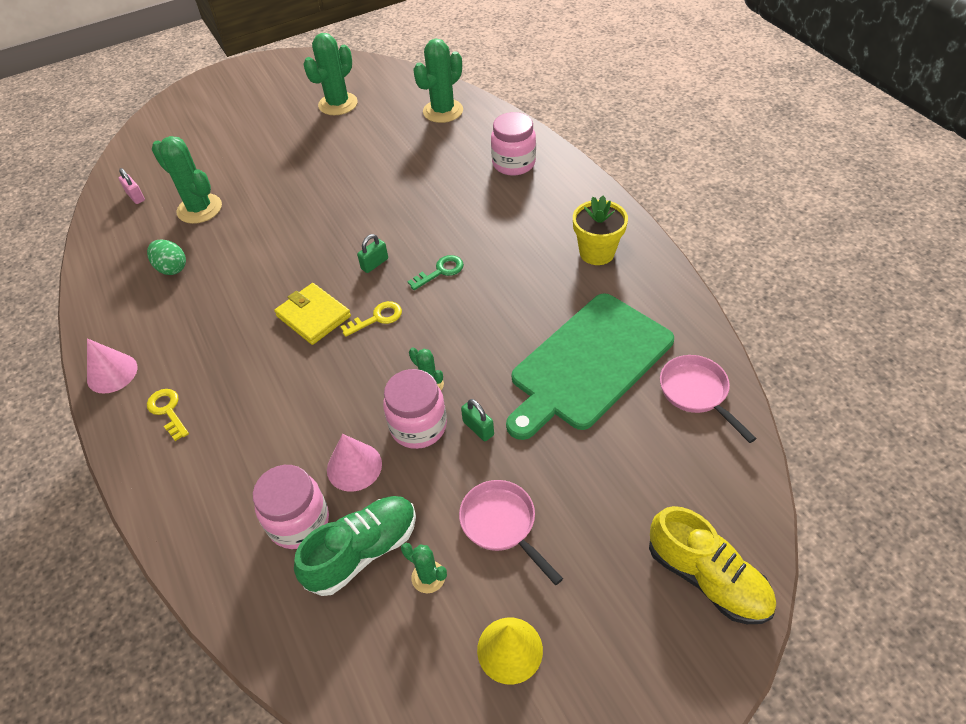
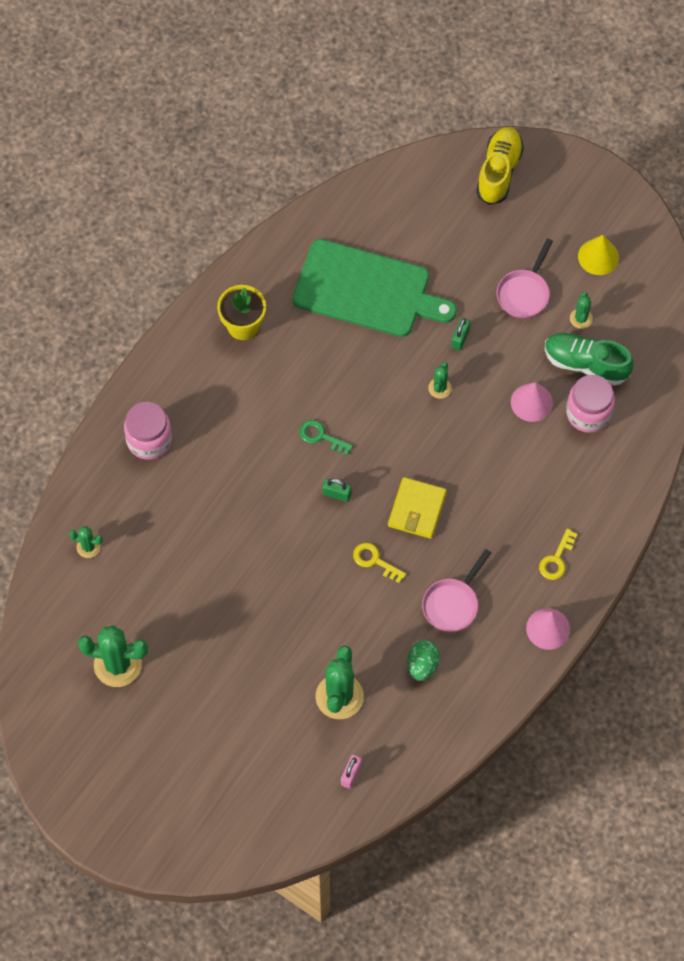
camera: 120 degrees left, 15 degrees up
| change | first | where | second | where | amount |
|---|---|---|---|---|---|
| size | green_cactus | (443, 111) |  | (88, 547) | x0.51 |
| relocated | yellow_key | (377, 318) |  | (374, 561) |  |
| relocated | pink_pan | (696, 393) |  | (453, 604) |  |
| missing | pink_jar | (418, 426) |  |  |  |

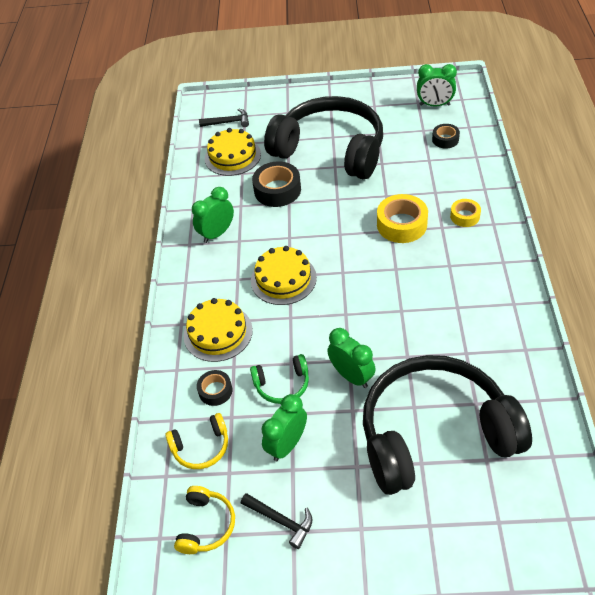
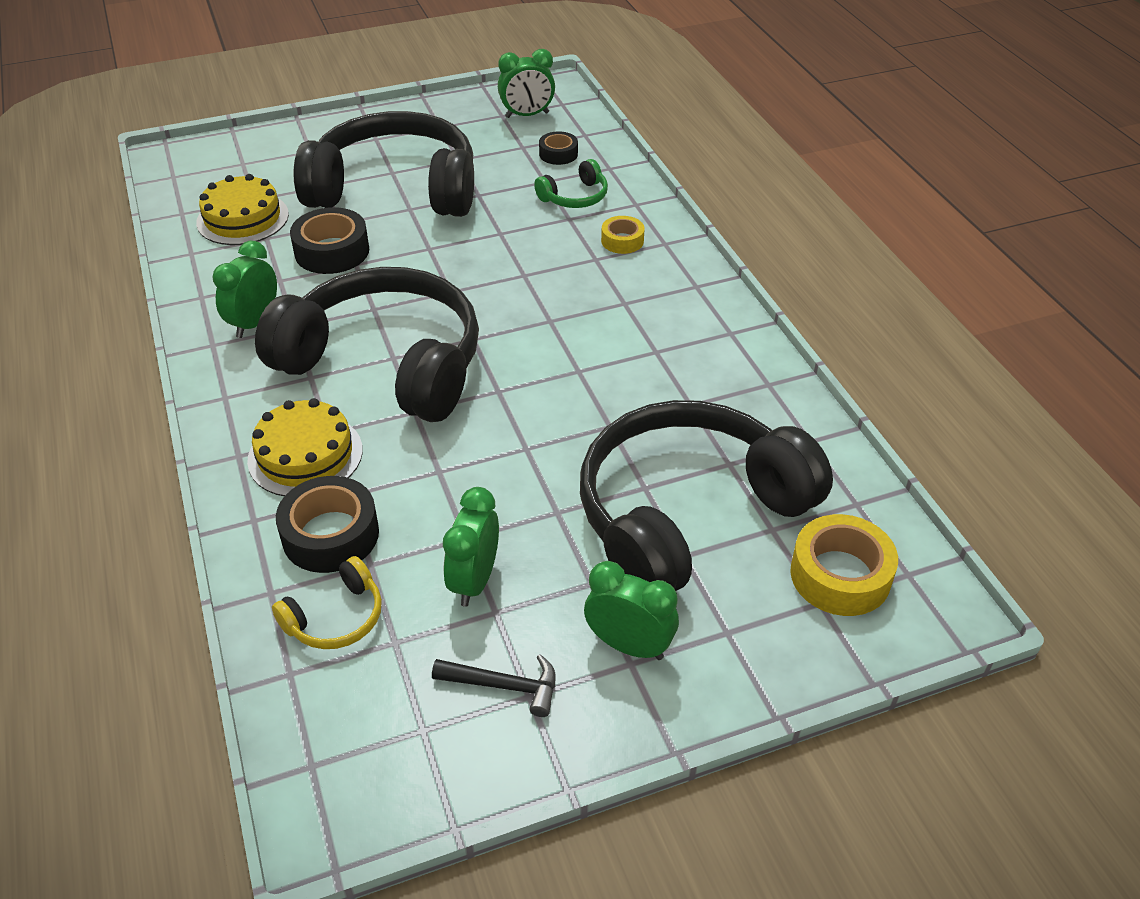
camera: 25 degrees left, 5 degrees down
| change | first | where | second | where | amount |
|---|---|---|---|---|---|
| missing | black_hammer | (228, 122) |  |  |  |
| relocated | yellow_tape | (401, 224) |  | (840, 575) |  |
| exchanged | yellow_cake | (283, 279) | black_headphones | (385, 364) |  |
| relocated | green_clock | (351, 376) |  | (629, 645) |  |
| relocated | green_headphones | (282, 384) |  | (575, 197) |  |
| size | black_tape | (215, 391) |  | (330, 534) | x1.72 |
| missing | yellow_headphones | (206, 525) |  |  |  |

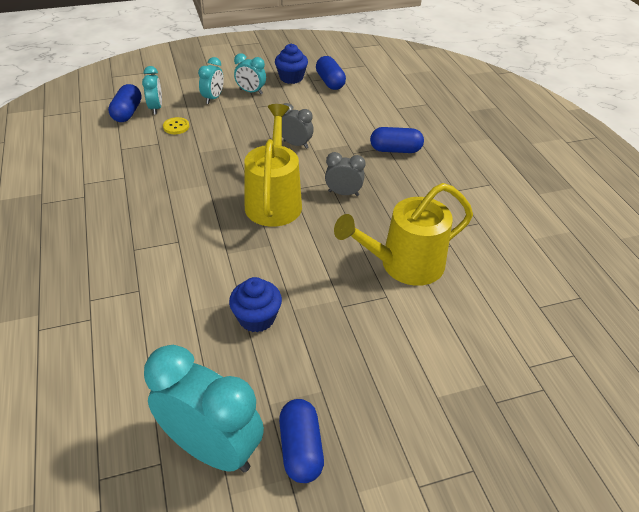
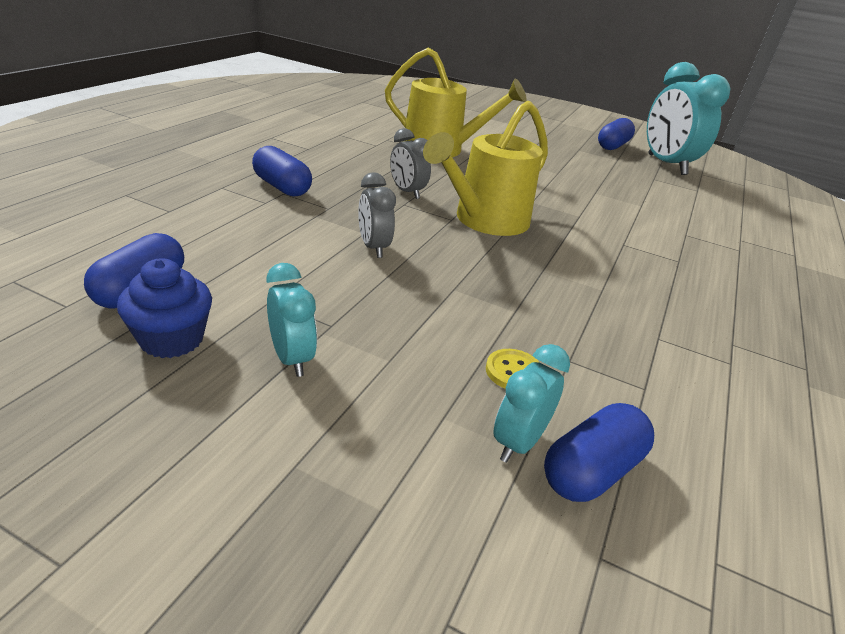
camera: 140 degrees left, 10 degrees down
| change | first | where | second | where | amount |
|---|---|---|---|---|---|
| missing | turquoise_clock | (213, 98) |  |  |  |
| missing | blue_cupcake | (256, 318) |  |  |  |

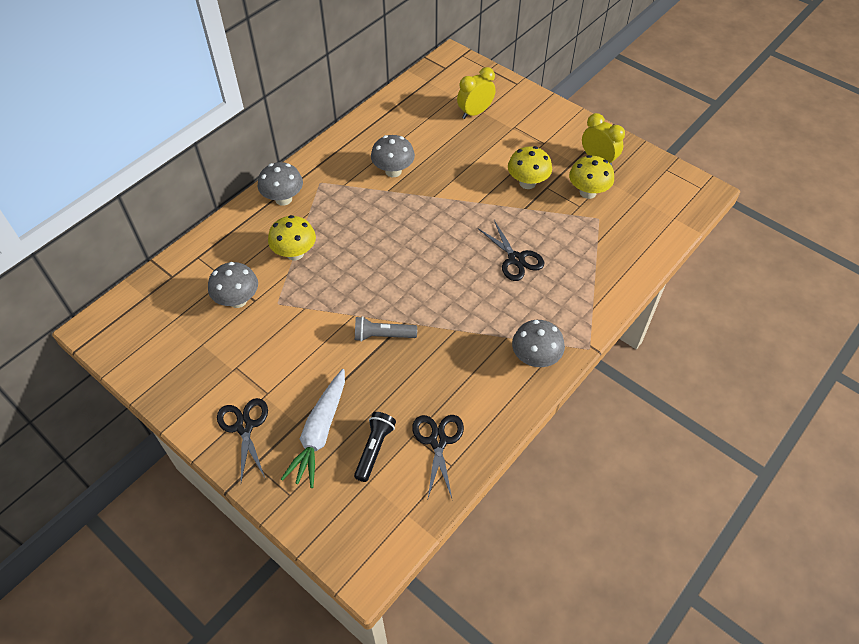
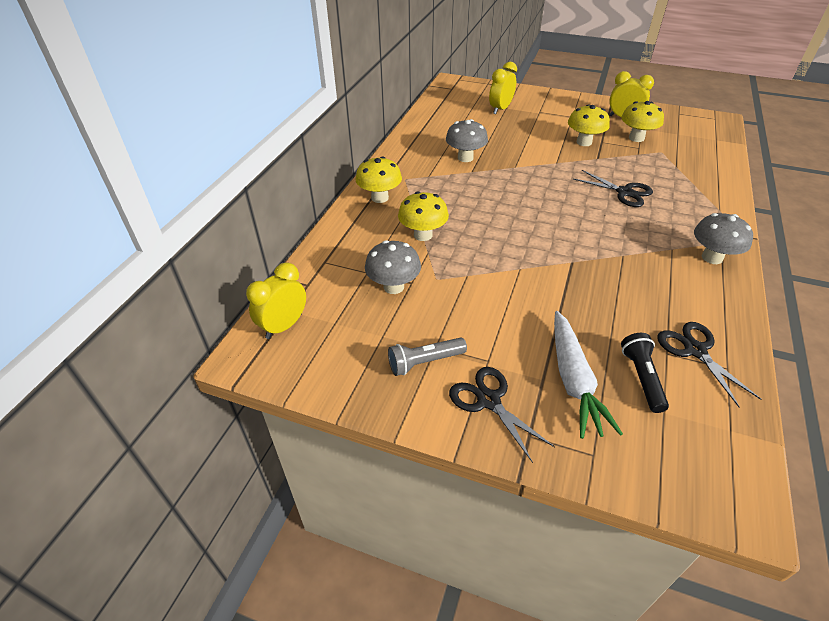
camera: 20 degrees left, 10 degrees down
| change | first | where | second | where | amount |
|---|---|---|---|---|---|
| colour | grey_mushroom | (283, 199) | yellow_mushroom | (379, 198) |  |
| relocated | grey_flashlight | (383, 335) |  | (424, 362) |  |
| appeared |  |  | yellow_clock | (284, 326) |  |

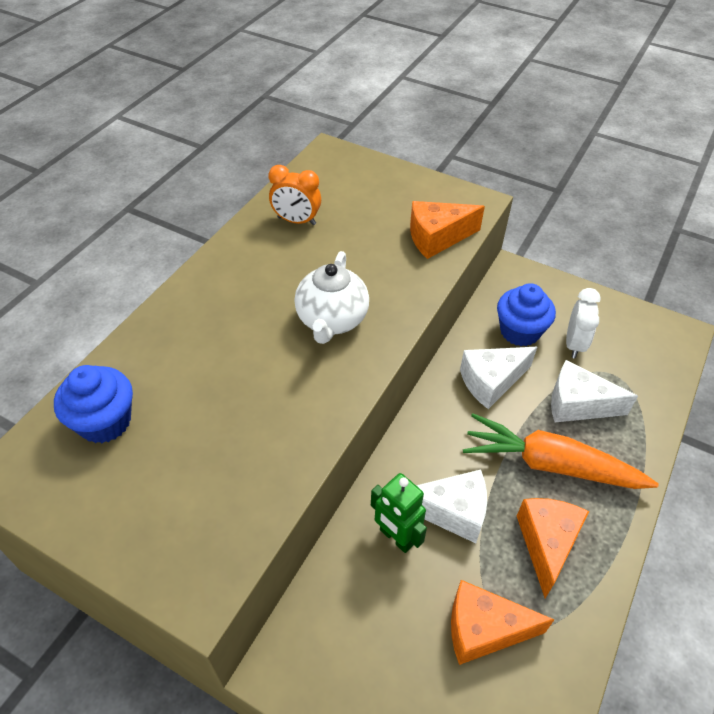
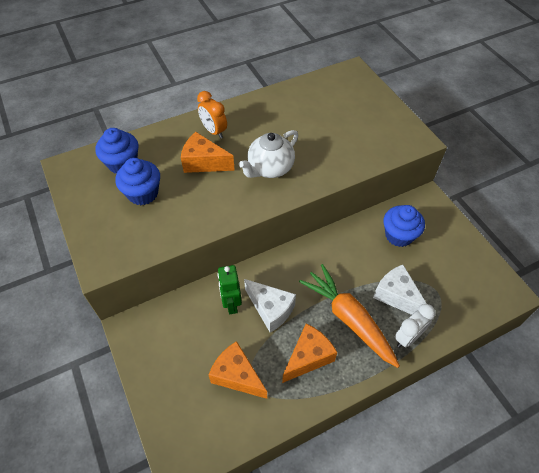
camera: 35 degrees right, 5 degrees up
| change | first | where | second | where | amount |
|---|---|---|---|---|---|
| relocated | orange_clock | (296, 221) |  | (214, 131) |  |
| relocated | orange_cheese | (437, 238) |  | (204, 162) |  |
| relocated | white_clock | (574, 344) |  | (408, 337) |  |
| missing | white_cheese | (491, 382) |  |  |  |
| appeared |  |  | blue_cupcake | (143, 193) |  |

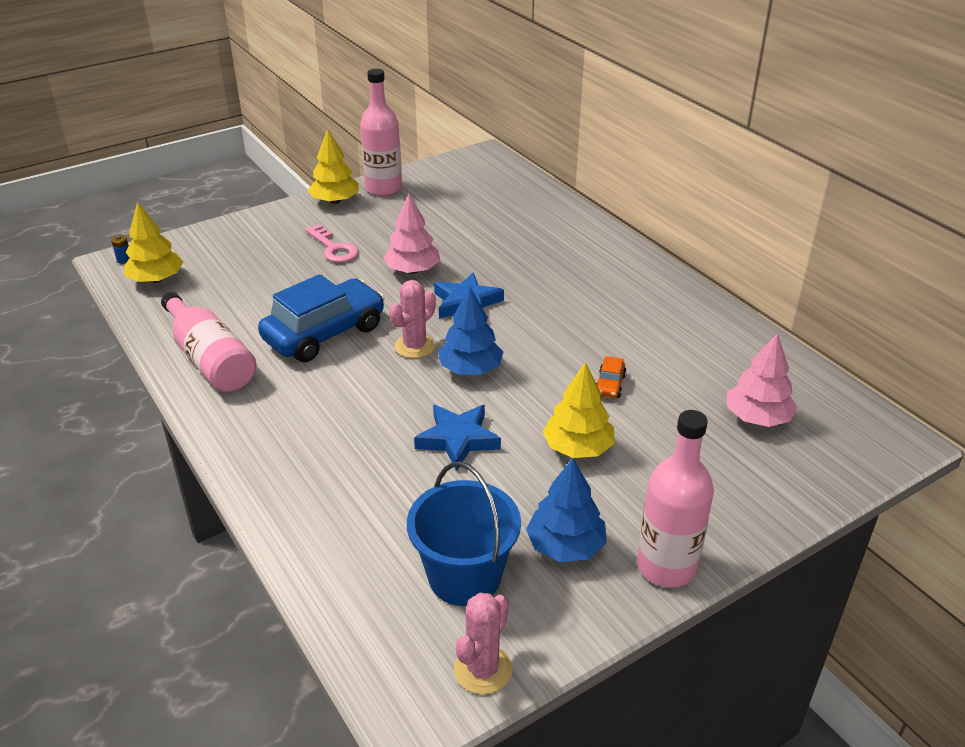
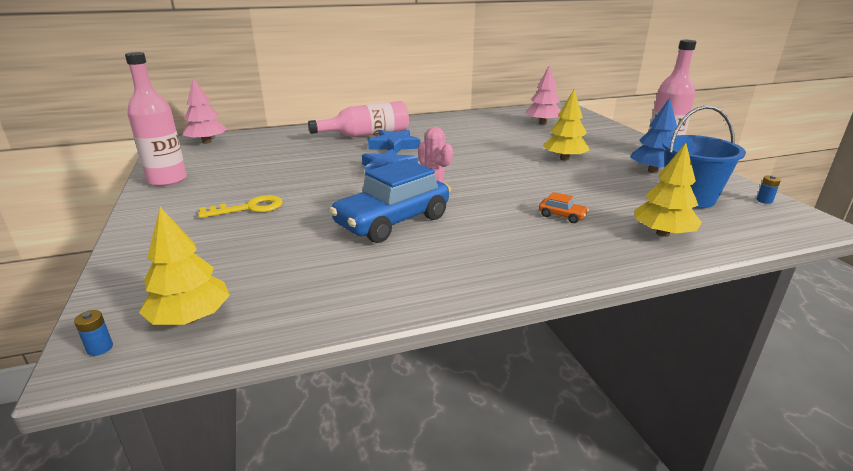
camera: 75 degrees left, 10 degrees down
| change | first | where | second | where | amount |
|---|---|---|---|---|---|
| relocated | yellow_tree | (335, 201) |  | (662, 233) |  |
| relocated | pink_tree | (412, 270) |  | (206, 142) |  |
| colour | pink_key | (334, 248) | yellow_key | (249, 208) |  |
| spun | blue_car | (324, 333) |  | (392, 221) | 105 degrees counterclockwise |
| missing | blue_tree | (470, 369) |  |  |  |
| relocated | pink_bottle | (210, 359) |  | (367, 134) |  |
| relocated | orange_car | (610, 385) |  | (562, 216) |  |
| relocated | blue_star | (458, 439) |  | (394, 146) |  |
| exchanged | pink_cactus | (483, 669) | blue_battery | (764, 201) |  |

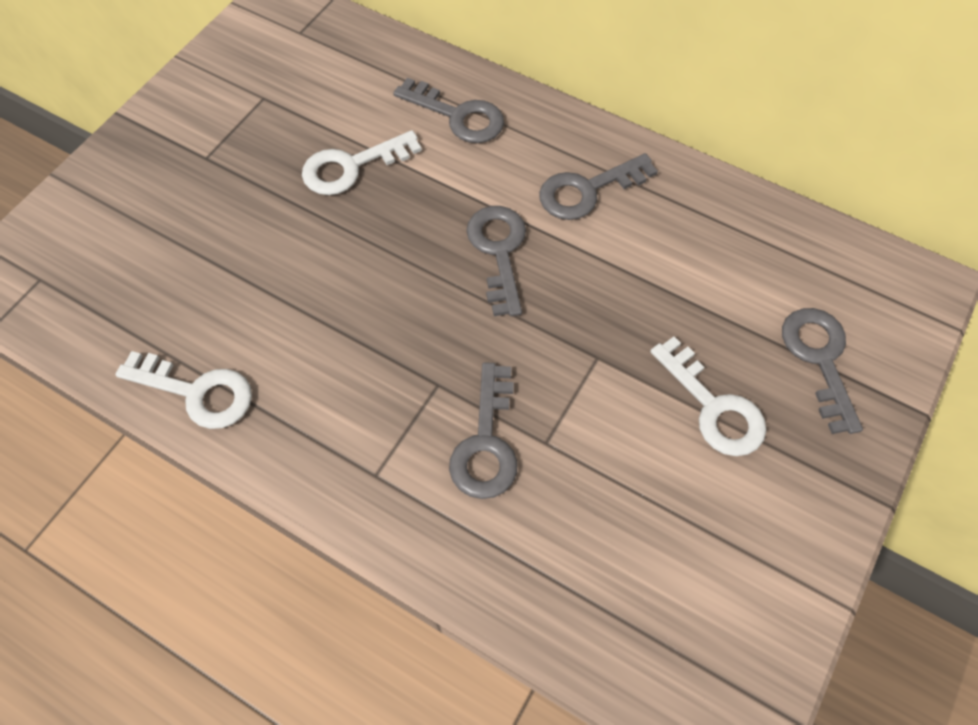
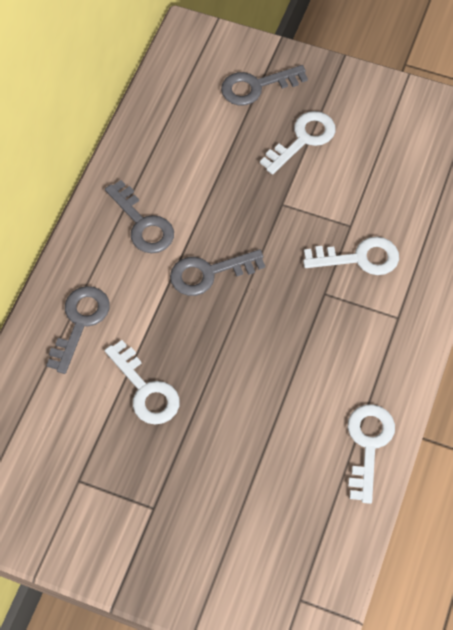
camera: 100 degrees left, 0 degrees up
| change | first | where | second | where | amount |
|---|---|---|---|---|---|
| colour | grey_key | (486, 442) | white_key | (359, 258) |  |

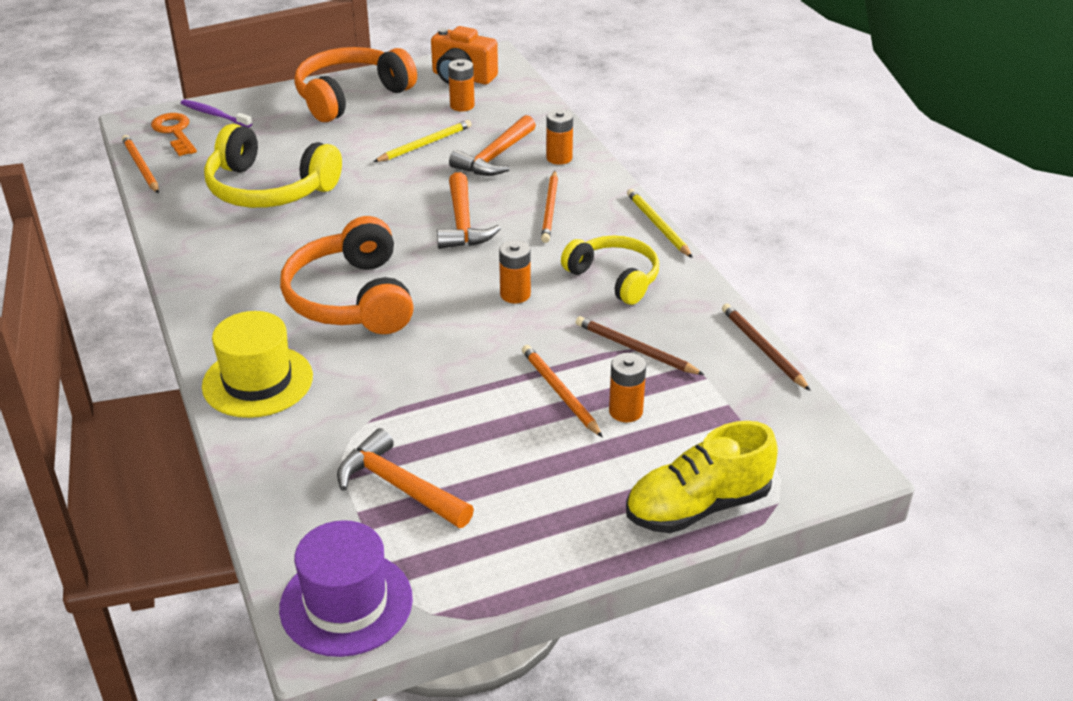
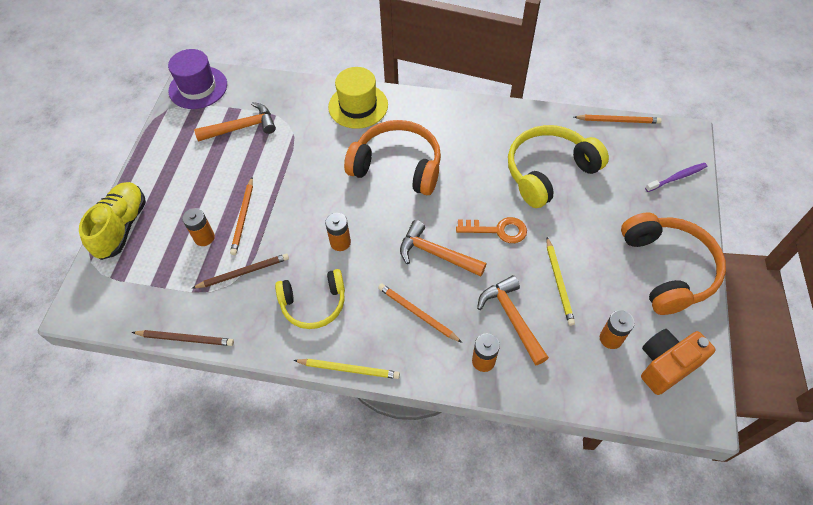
camera: 125 degrees right, 20 degrees up
| change | first | where | second | where | amount |
|---|---|---|---|---|---|
| relocated | orange_key | (175, 132) |  | (497, 230) |  |
| spun | orange_pencil | (560, 392) |  | (243, 217) | 90 degrees clockwise |

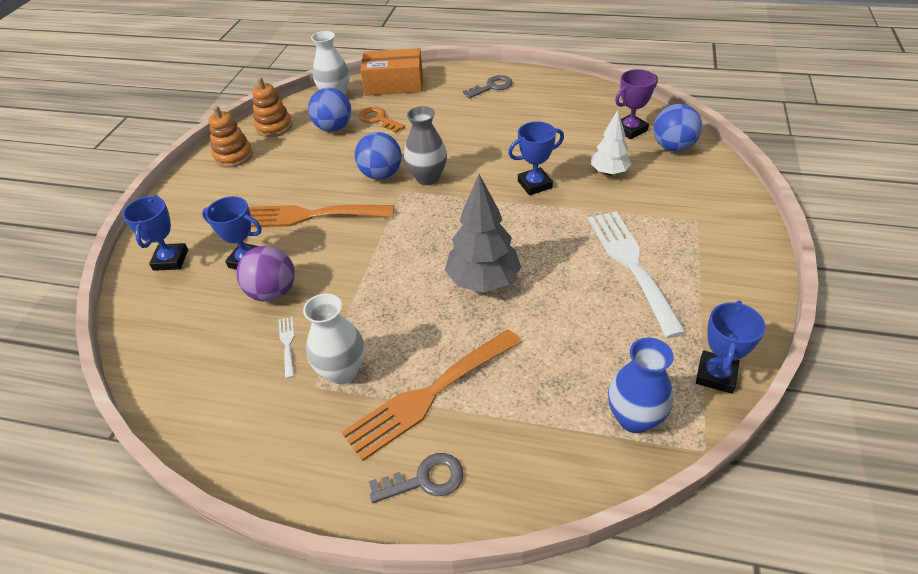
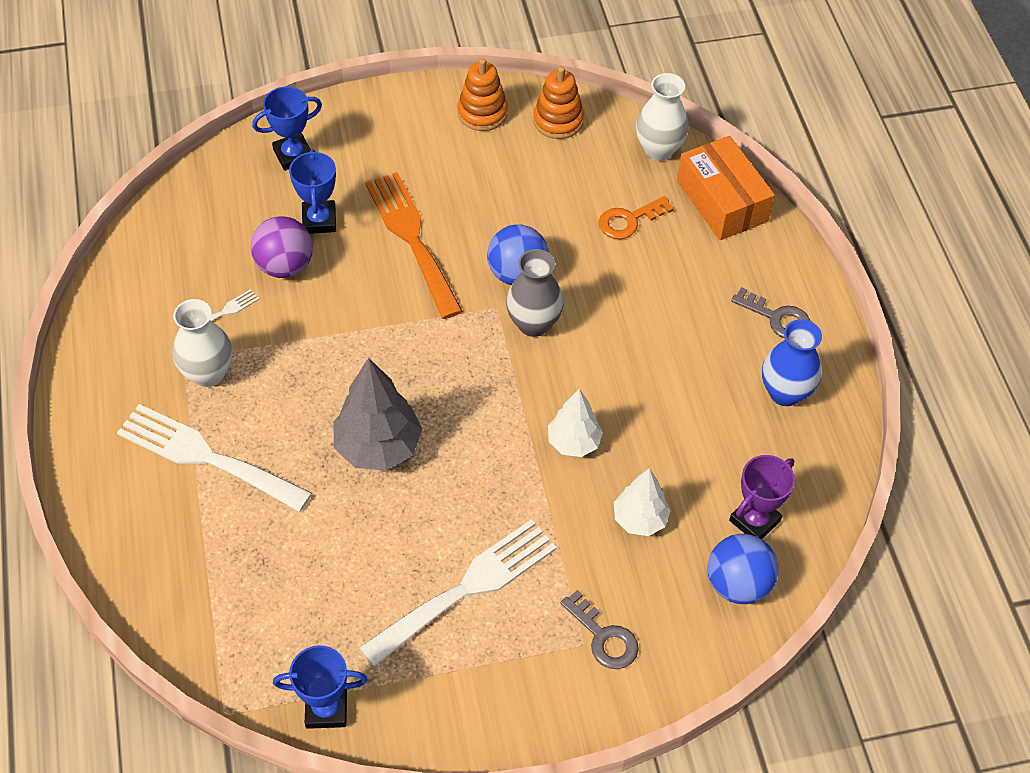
camera: 60 degrees right, 10 degrees up
| change | first | where | second | where | amount |
|---|---|---|---|---|---|
| spun | purple_trophy | (630, 130) |  | (754, 521) | 75 degrees counterclockwise |
| missing | blue_ball | (334, 128) |  |  |  |
| spun | orange_key | (378, 119) |  | (629, 220) | 135 degrees counterclockwise |
| exchanged | blue_trophy | (534, 184) | white_tree | (574, 442) |  |
| colour | orange_fork | (429, 395) | white_fork | (206, 457) |  |
| relocated | blue_vase | (634, 418) |  | (785, 392) |  |
| relocated | grey_key | (425, 479) |  | (604, 637) |  |

